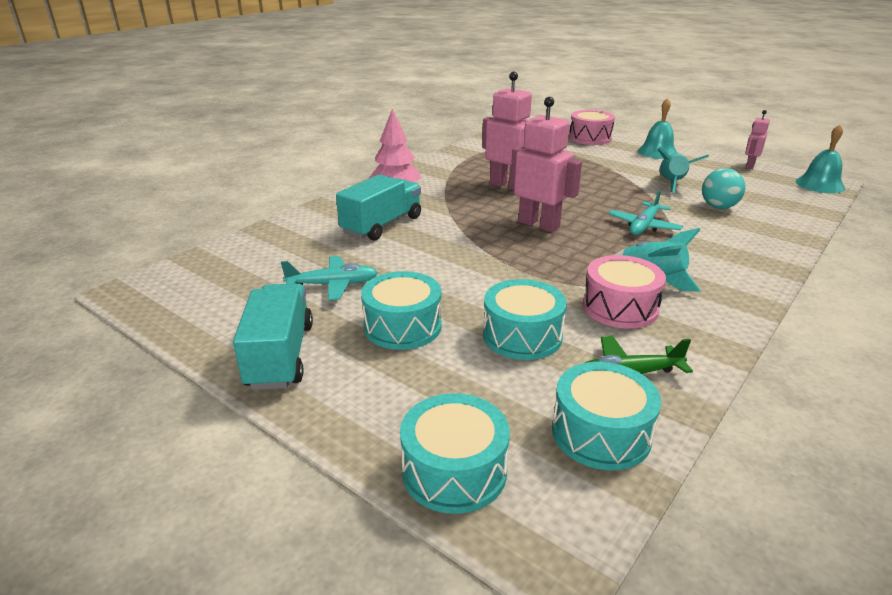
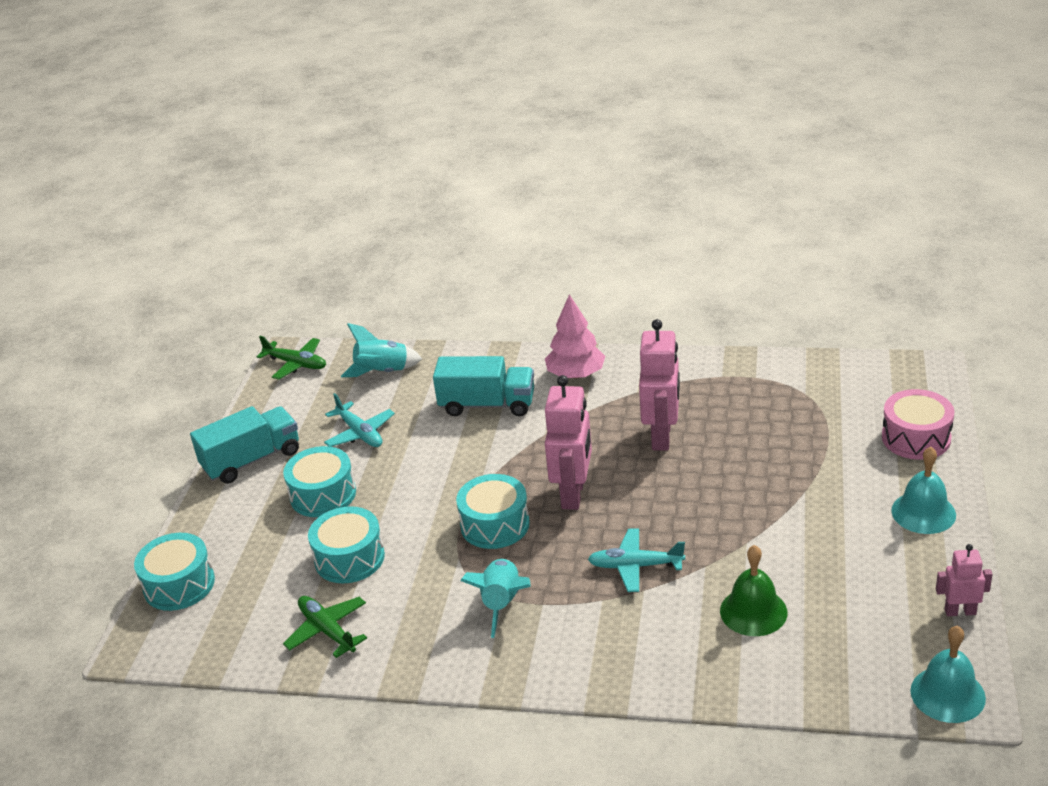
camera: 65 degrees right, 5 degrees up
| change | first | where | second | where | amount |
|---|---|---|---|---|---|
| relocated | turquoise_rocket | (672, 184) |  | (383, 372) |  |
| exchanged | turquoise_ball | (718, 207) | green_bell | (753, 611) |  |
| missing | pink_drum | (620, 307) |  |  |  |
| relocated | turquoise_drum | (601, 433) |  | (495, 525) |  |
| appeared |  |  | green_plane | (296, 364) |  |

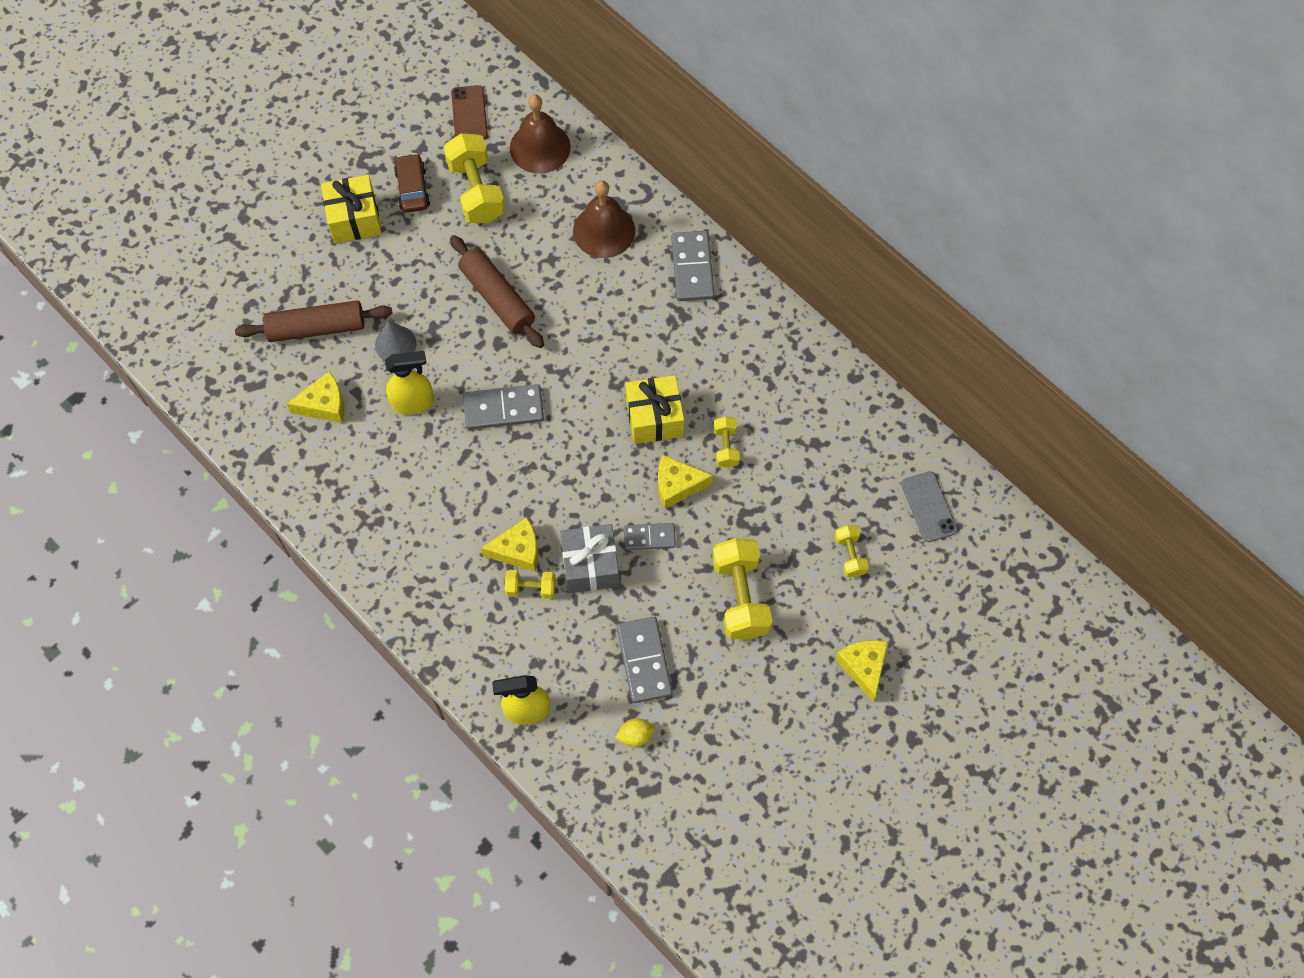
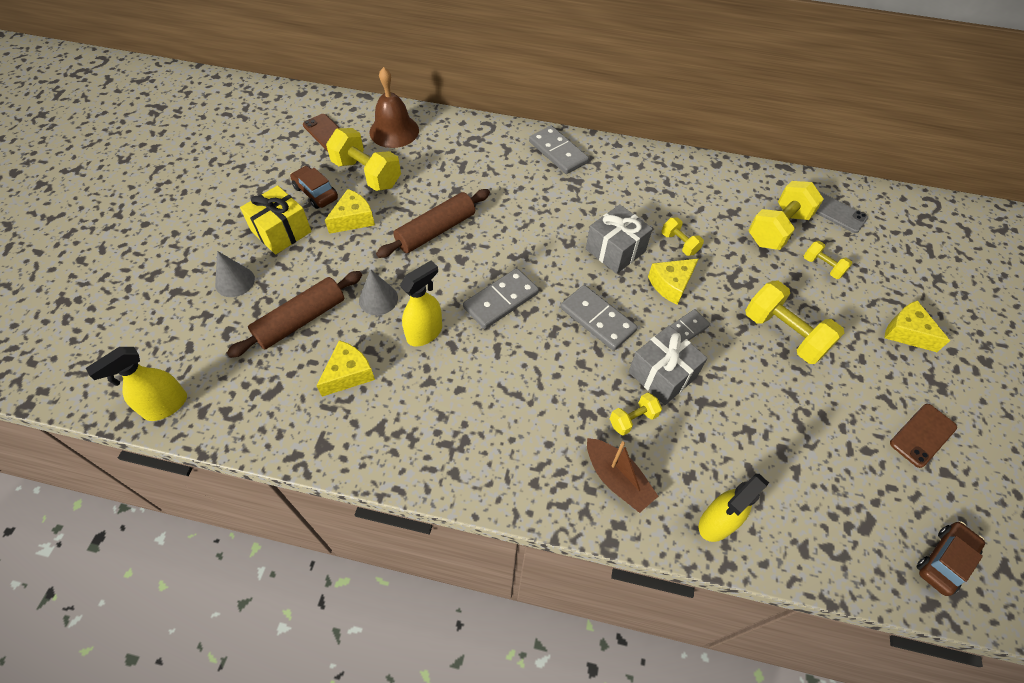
camera: 35 degrees left, 10 degrees down
| change | first | where | second | where | amount |
|---|---|---|---|---|---|
| missing | brown_bell | (604, 230) |  |  |  |
| spun | brown_rolling_pin | (497, 298) |  | (436, 230) | 60 degrees counterclockwise |
| colour | yellow_gift | (654, 418) | grey_gift | (615, 250) |  |
| relocated | yellow_cheese | (518, 550) |  | (353, 219) |  |
| relocated | grey_domino | (644, 661) |  | (597, 319) |  |
| missing | yellow_lemon | (635, 736) |  |  |  |
| appeared |  |  | yellow_dumbbell | (778, 229) |  |
| appeared |  |  | grey_cone | (235, 281) |  |
| appeared |  |  | yellow_spray_bottle | (165, 406) |  |
| appeared |  |  | brown_phone | (922, 435) |  |
| appeared |  |  | brown_boat | (617, 479) |  |
| appeared |  |  | brown_car | (944, 560) |  |

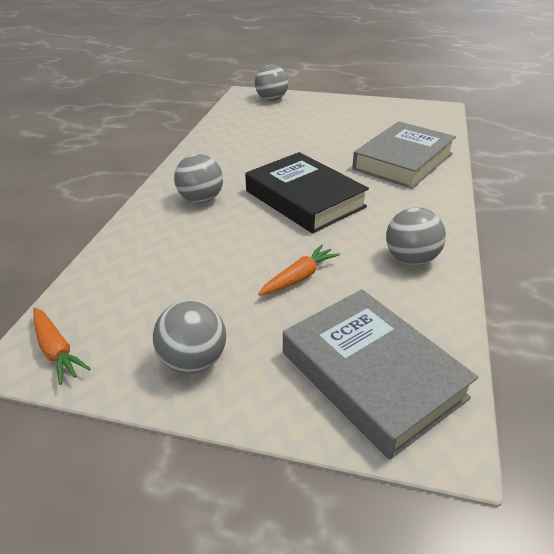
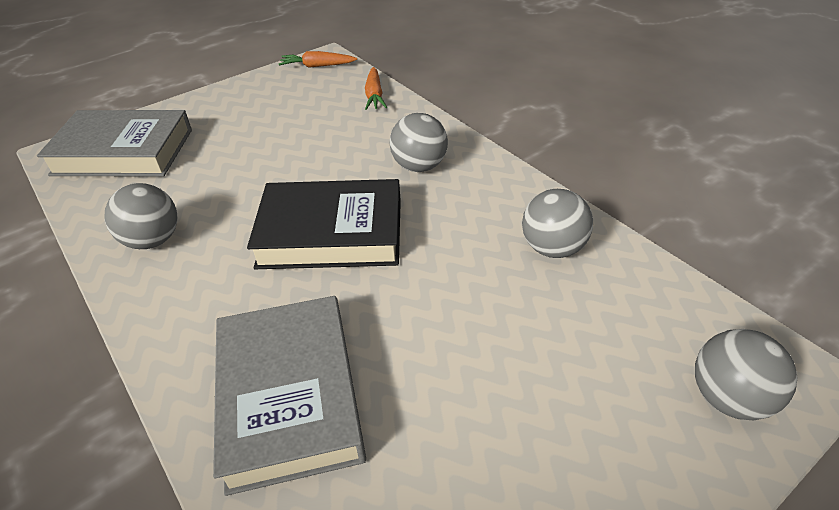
camera: 130 degrees right, 5 degrees up
| change | first | where | second | where | amount |
|---|---|---|---|---|---|
| relocated | orange_carrot | (299, 277) |  | (374, 95) |  |
| relocated | grey_ball | (194, 360) |  | (552, 248) |  |

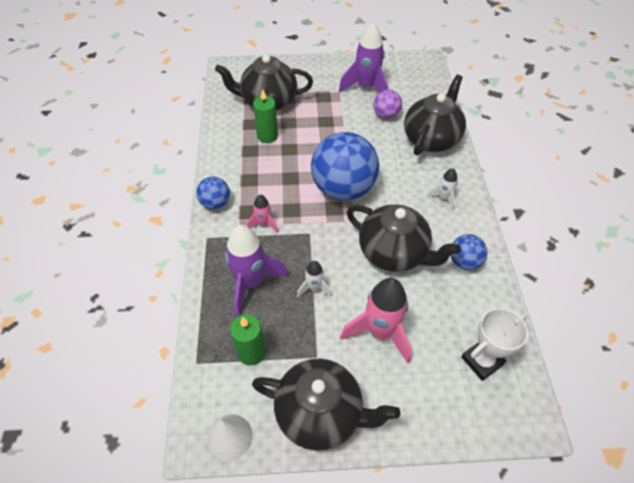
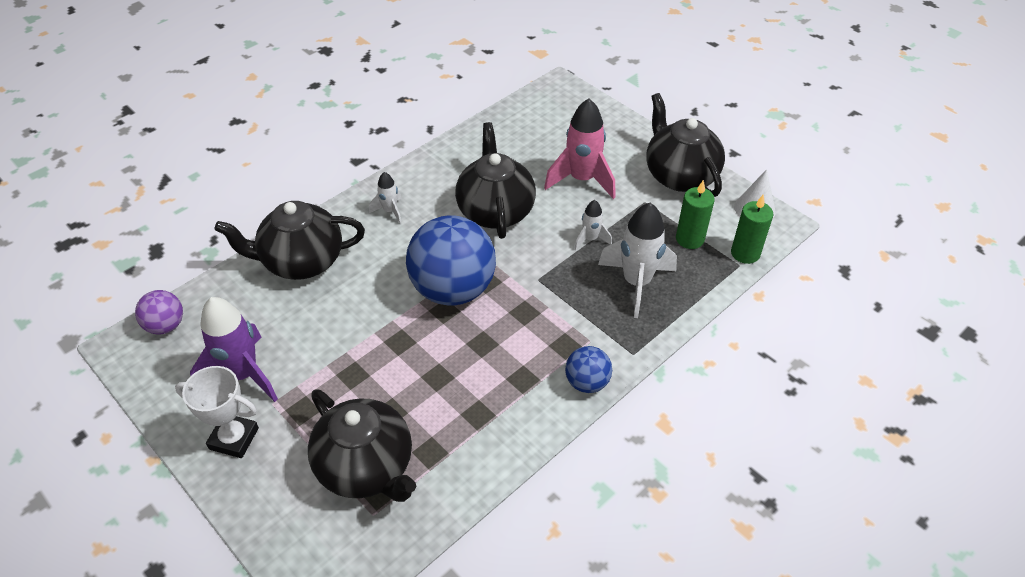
camera: 130 degrees left, 5 degrees down
| change | first | where | second | where | amount |
|---|---|---|---|---|---|
| relocated | green_candle | (267, 136) |  | (745, 253) |  |
| relocated | purple_ball | (386, 115) |  | (166, 325) |  |
| missing | pink_rocket | (264, 224) |  |  |  |
| colour | purple_rocket | (251, 283) | white_rocket | (636, 283) |  |
| missing | blue_ball | (464, 261) |  |  |  |
| relocated | white_trophy | (482, 361) |  | (234, 438) |  |

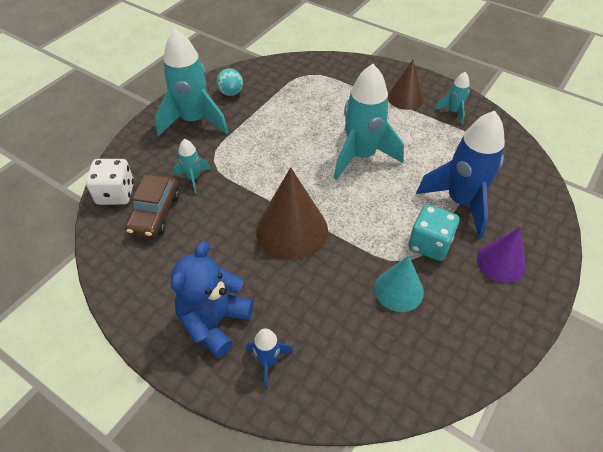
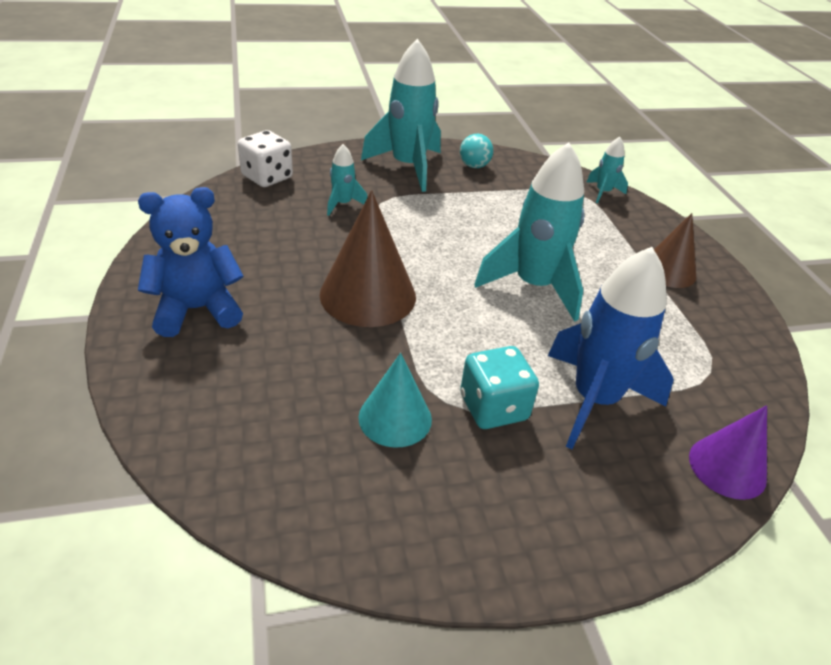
camera: 40 degrees right, 10 degrees down
| change | first | where | second | where | amount |
|---|---|---|---|---|---|
| relocated | turquoise_rocket | (453, 112) |  | (603, 193) |  |
| missing | brown_car | (155, 213) |  |  |  |
| relocated | purple_cone | (501, 262) |  | (727, 467) |  |
| missing | blue_rocket | (268, 362) |  |  |  |

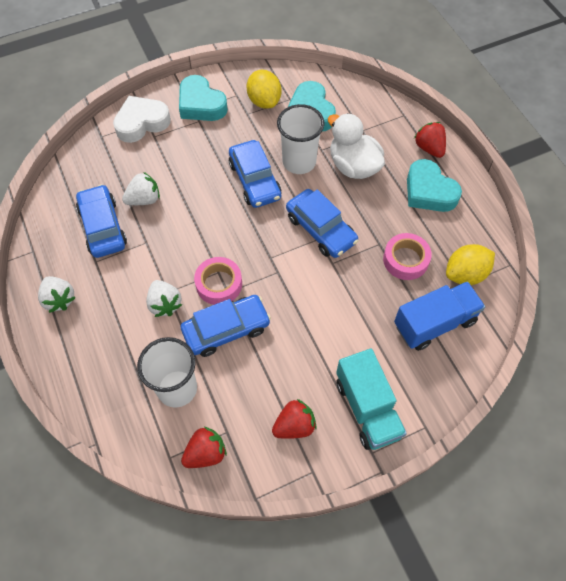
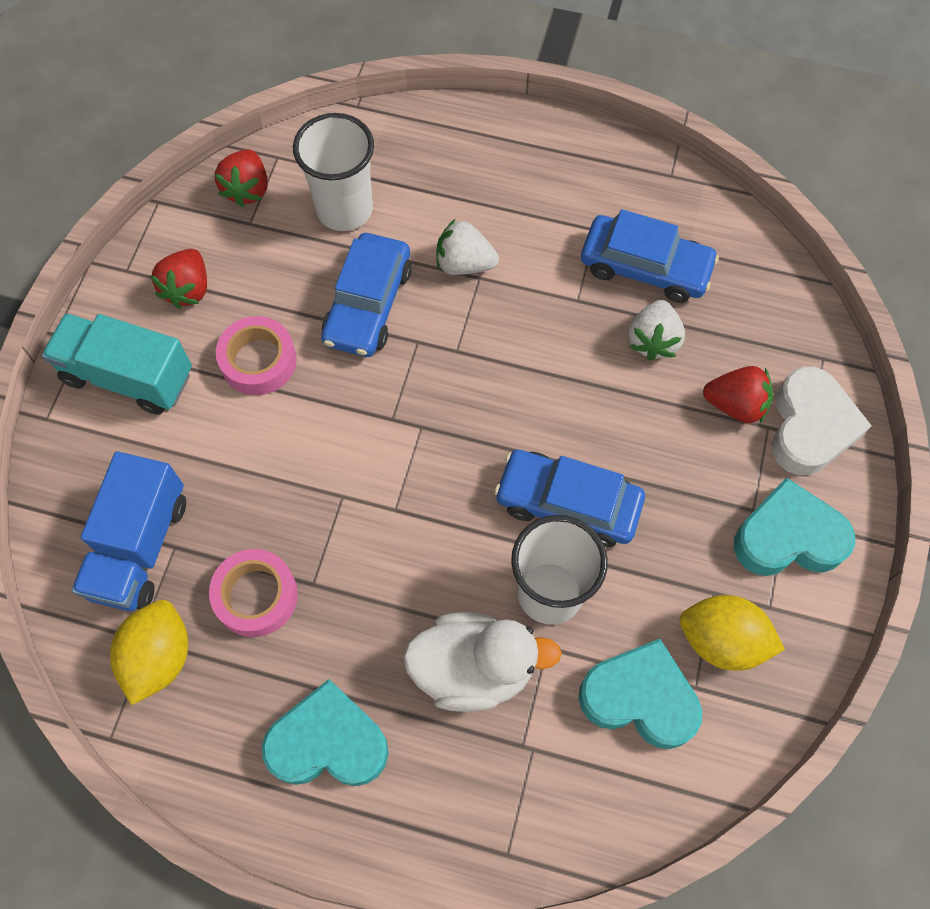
camera: 130 degrees right, 5 degrees up
| change | first | where | second | where | amount |
|---|---|---|---|---|---|
| relocated | red_strawberry | (429, 148) |  | (735, 405) |  |
| missing | blue_car | (321, 229) |  |  |  |
| relocated | pink_tape | (219, 284) |  | (258, 361) |  |
| missing | white_strawberry | (59, 299) |  |  |  |

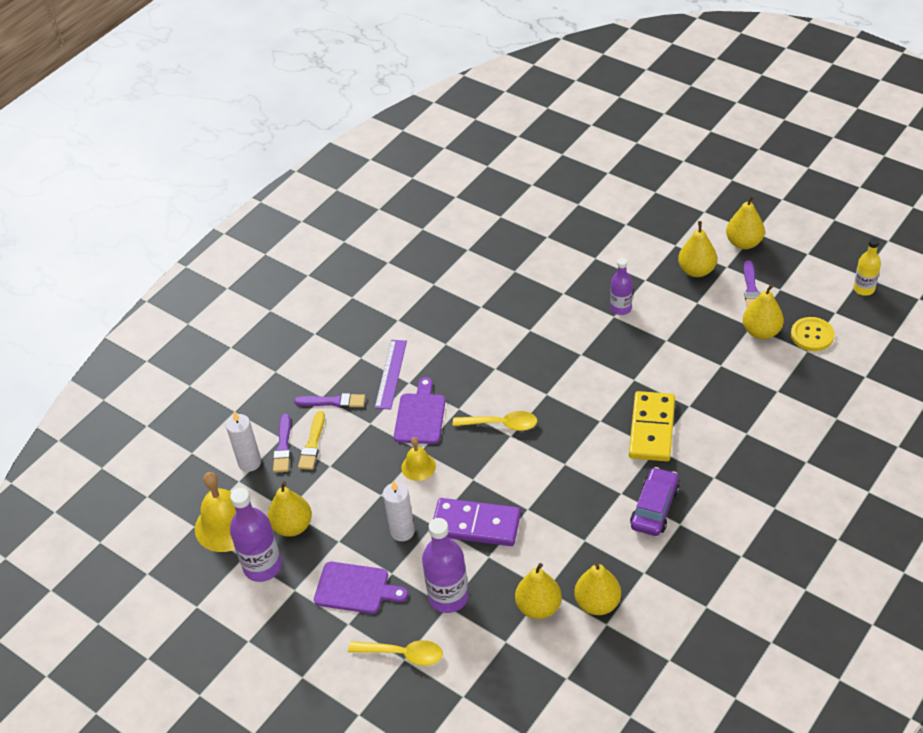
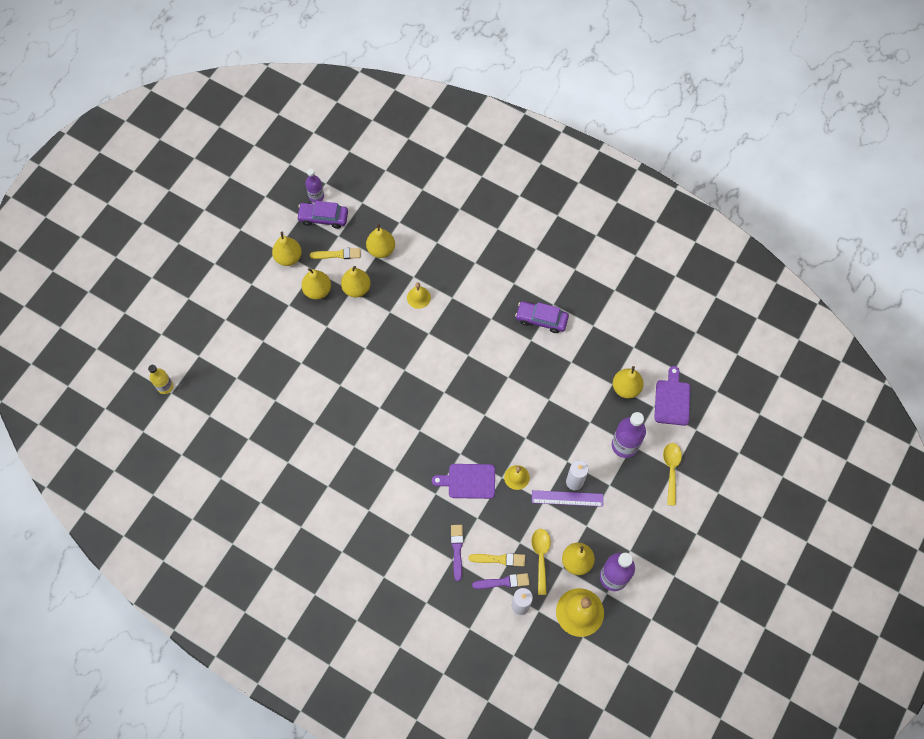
camera: 100 degrees left, 20 degrees up
| change | first | where | second | where | amount |
|---|---|---|---|---|---|
| relocated | yellow_bottle | (864, 289) |  | (165, 386) |  |
| relocated | purple_bottle | (621, 308) |  | (316, 197) |  |
| colour | purple_brush | (751, 289) | yellow_brush | (338, 254) |  |
| missing | yellow_button | (812, 335) |  |  |  |
| relocated | purple_ruler | (391, 374) |  | (567, 498) |  |
| missing | yellow_domino | (651, 429) |  |  |  |
| relocated | yellow_spoon | (501, 424) |  | (541, 557) |  |
| missing | purple_domino | (476, 525) |  |  |  |
| relocated | purple_cutting_board | (355, 588) |  | (672, 400) |  |
| relocated | yellow_pear | (597, 603) |  | (356, 288) |  |
| appeared |  |  | purple_car | (323, 217) |  |
| appeared |  |  | yellow_bell | (418, 297) |  |

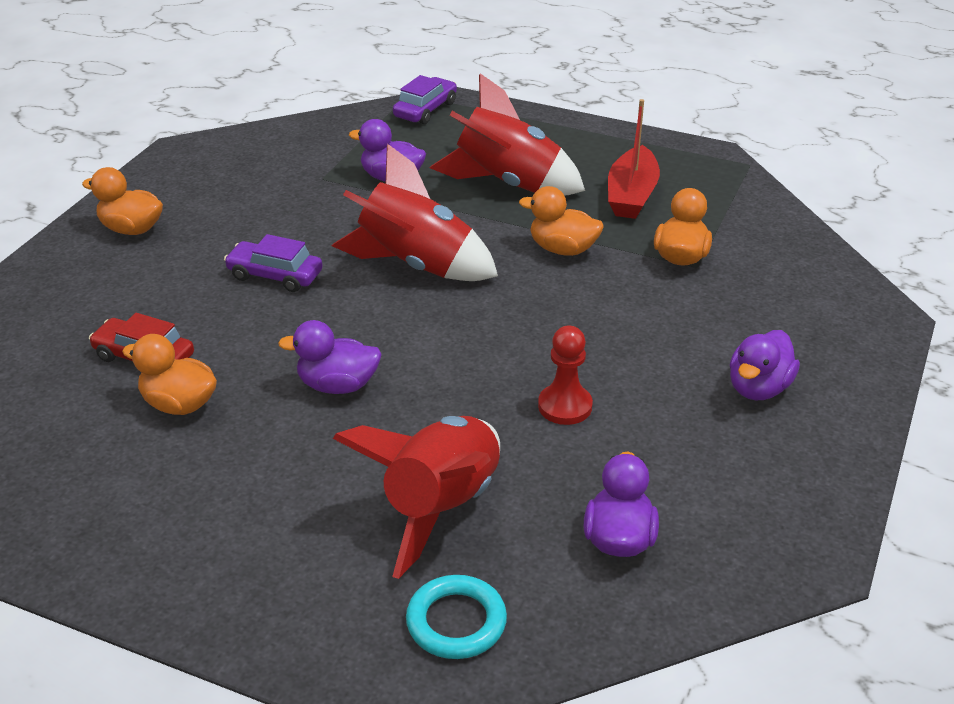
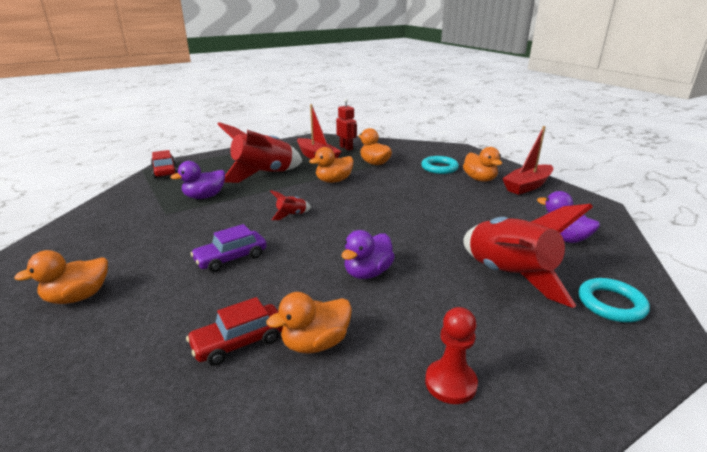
camera: 55 degrees left, 10 degrees down
| change | first | where | second | where | amount |
|---|---|---|---|---|---|
| colour | purple_car | (425, 110) | red_car | (165, 171) |  |
| size | red_rocket | (416, 265) |  | (291, 215) | x0.41 |
| relocated | red_pawn | (565, 406) |  | (450, 383) |  |
| colour | purple_duck | (758, 388) | orange_duck | (479, 179) |  |
| appeared |  |  | red_robot | (346, 148) |  |
| appeared |  |  | red_boat | (527, 186) |  |
| appeared |  |  | turquoise_ring | (439, 168) |  |

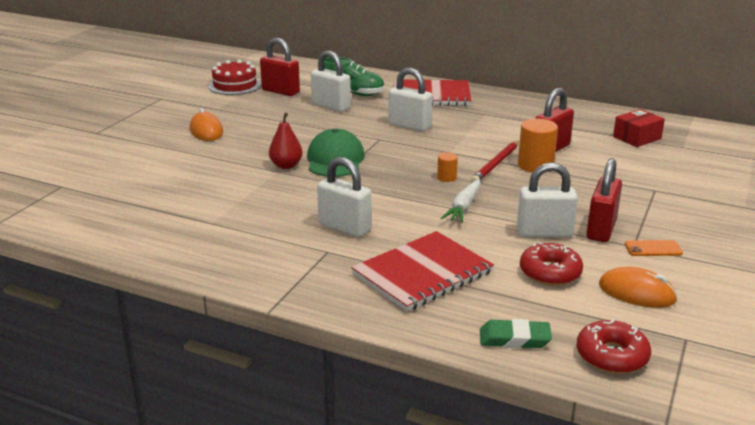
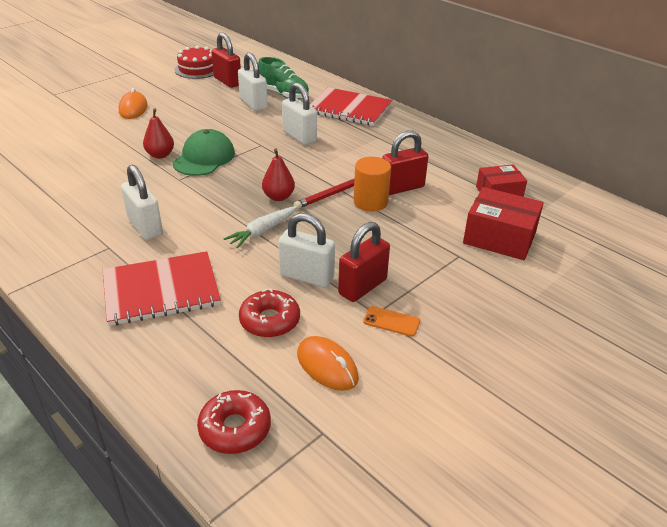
camera: 20 degrees right, 10 degrees up
| change | first | where | second | where | amount |
|---|---|---|---|---|---|
| exchanged | orange_cylinder | (446, 177) | red_pear | (278, 197) |  |
| missing | green_eraser | (514, 339) |  |  |  |
| appeared |  |  | red_box | (499, 238) |  |

